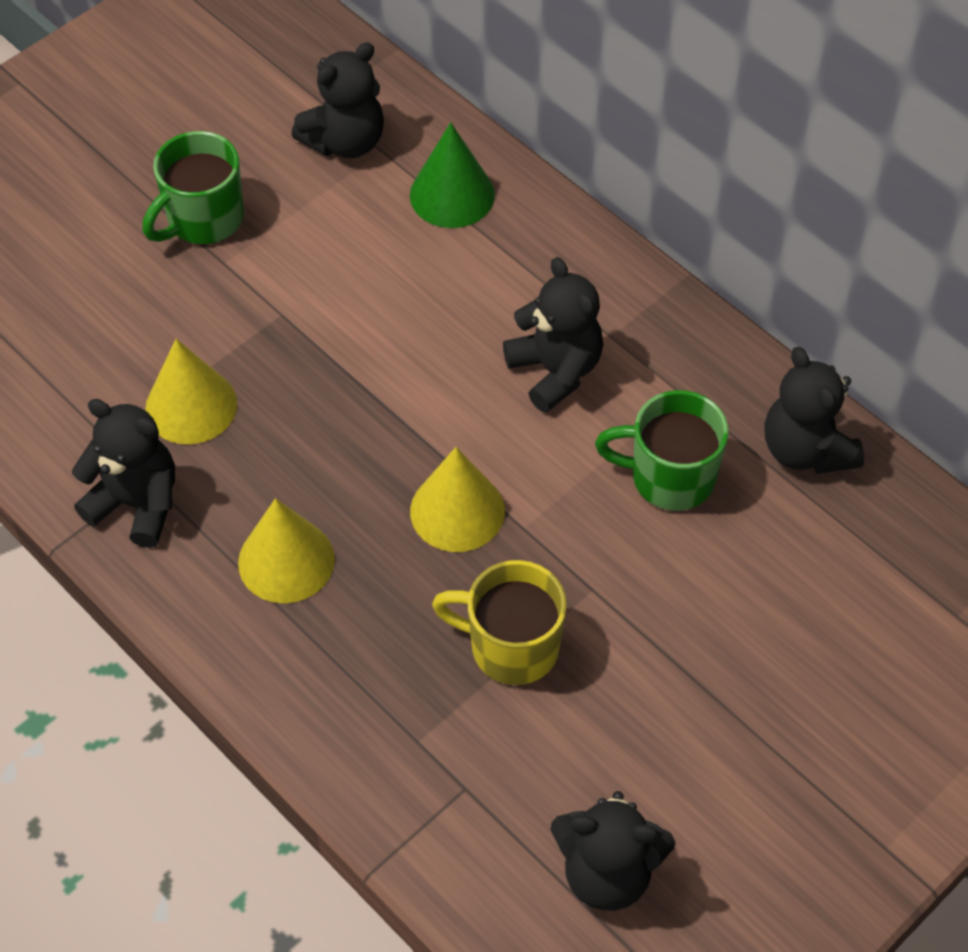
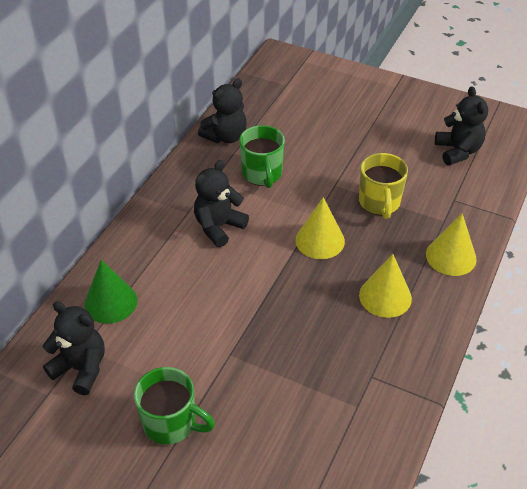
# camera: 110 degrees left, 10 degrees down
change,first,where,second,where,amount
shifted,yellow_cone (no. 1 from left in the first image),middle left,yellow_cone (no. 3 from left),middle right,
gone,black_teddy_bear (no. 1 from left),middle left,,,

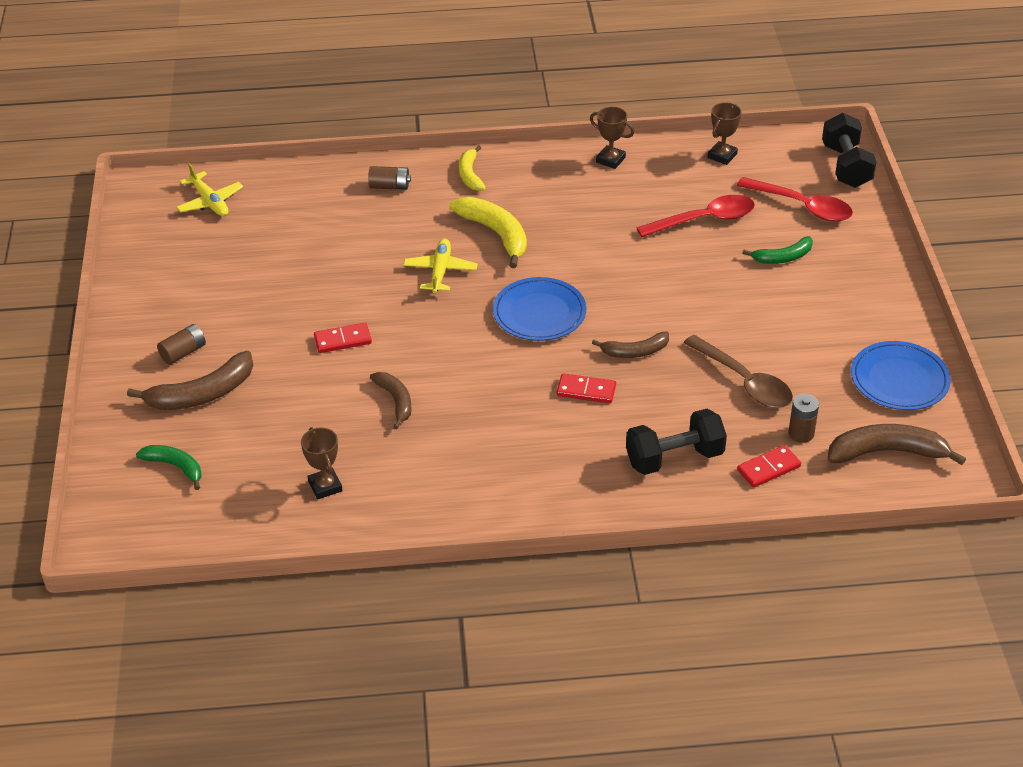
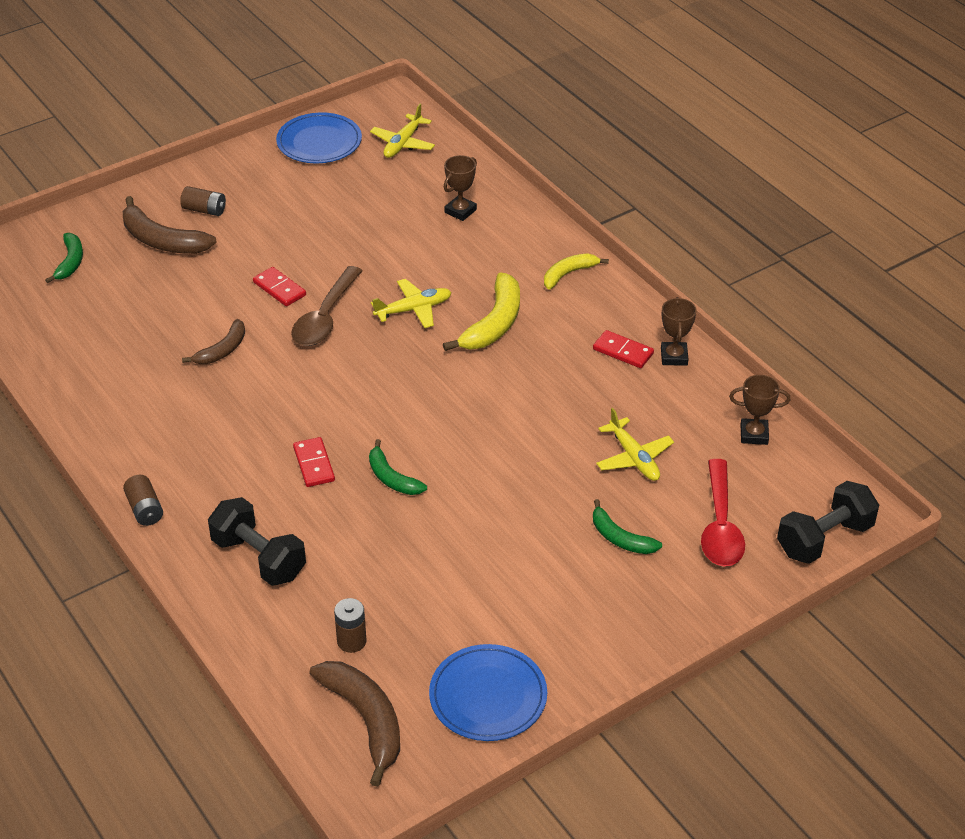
# camera: 60 degrees right, 0 degrees up
change,first,where,second,where,amount
shifted,brown_battery (no. 2 from left in the first image),top centre,brown_battery (no. 1 from left),middle left,
swapped,red_spoon (no. 1 from left),top right,yellow_plane (no. 3 from left),centre,
shifted,blue_plate (no. 1 from left),centre,,top left,
repainted,brown_banana (no. 3 from left),centre,green_banana (no. 2 from left),centre,
shifted,brown_spoon,middle right,,centre,
shifted,brown_trophy (no. 1 from left),middle left,,top centre,
shifted,red_domino (no. 3 from left),middle right,,centre,

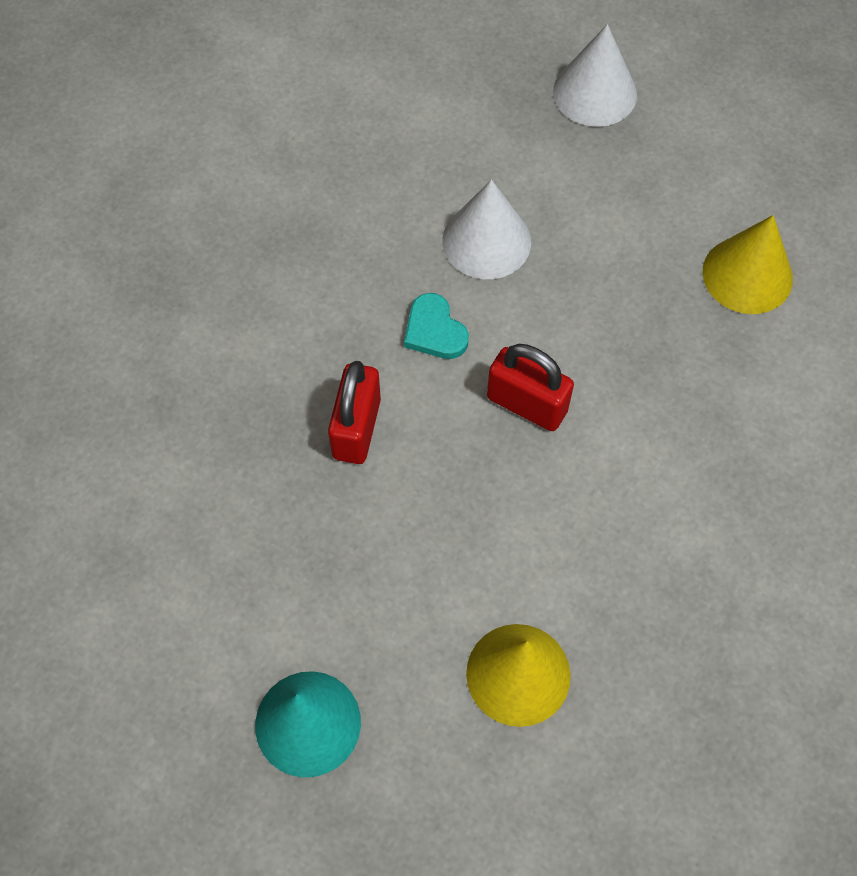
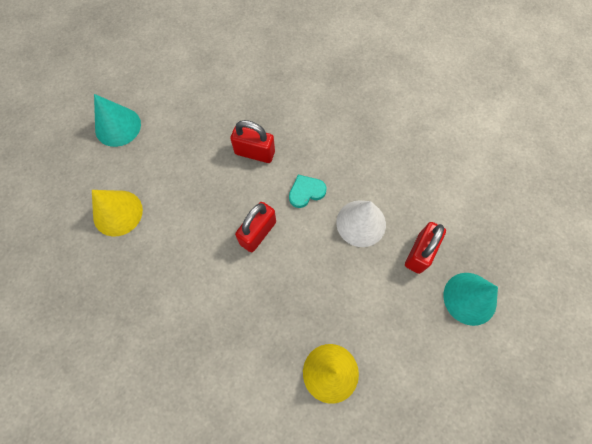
# camera: 95 degrees right, 5 degrees up
change,first,where,second,where,amount
repainted,white_cone (no. 2 from left),top right,turquoise_cone (no. 2 from left),bottom right,
new,,,red_padlock (no. 3 from left),middle right,

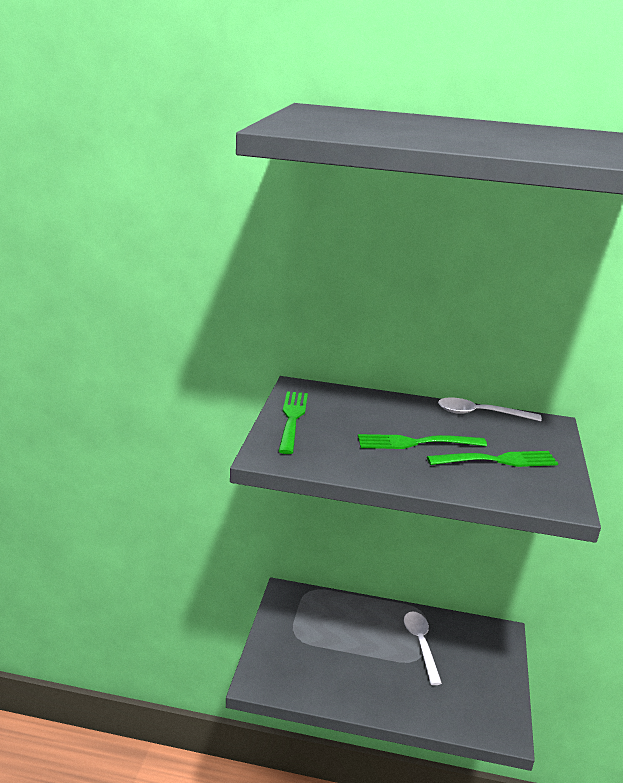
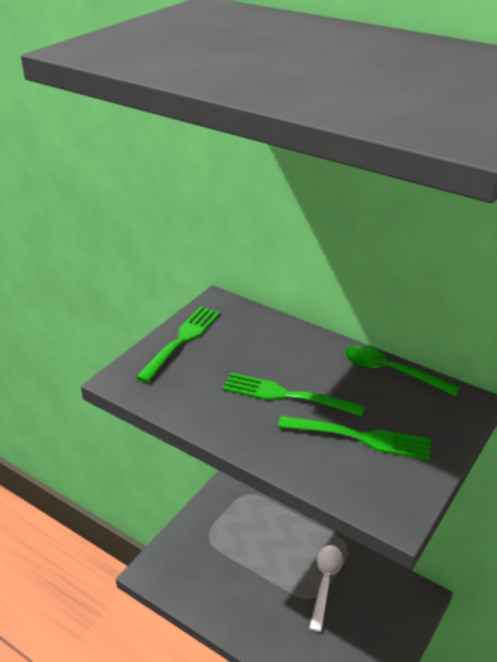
# camera: 25 degrees right, 10 degrees up
change,first,where,second,where,amount
repainted,white_spoon (no. 2 from left),middle right,green_spoon,middle right,

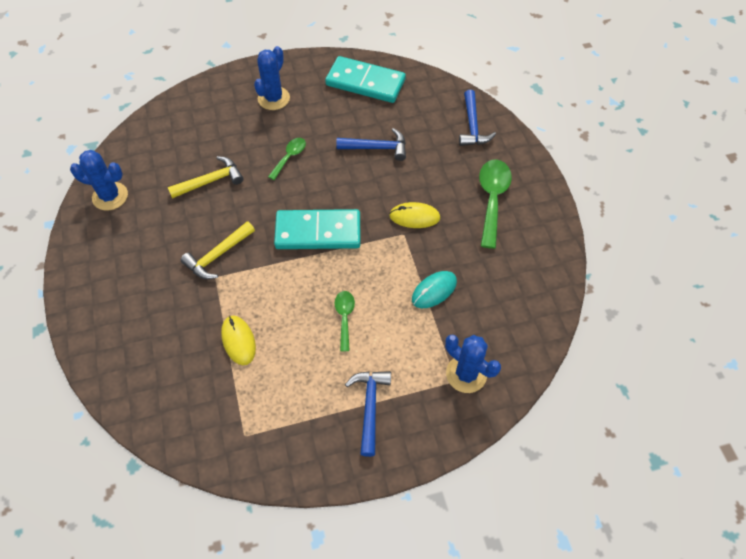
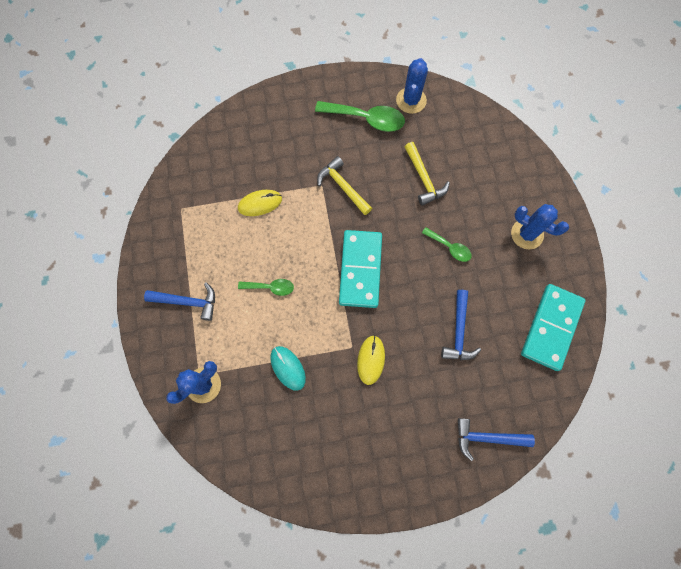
# camera: 95 degrees right, 15 degrees up
change,first,where,second,where,amount
shifted,green_spoon (no. 3 from left in the first image),centre,green_spoon (no. 2 from left),top centre,

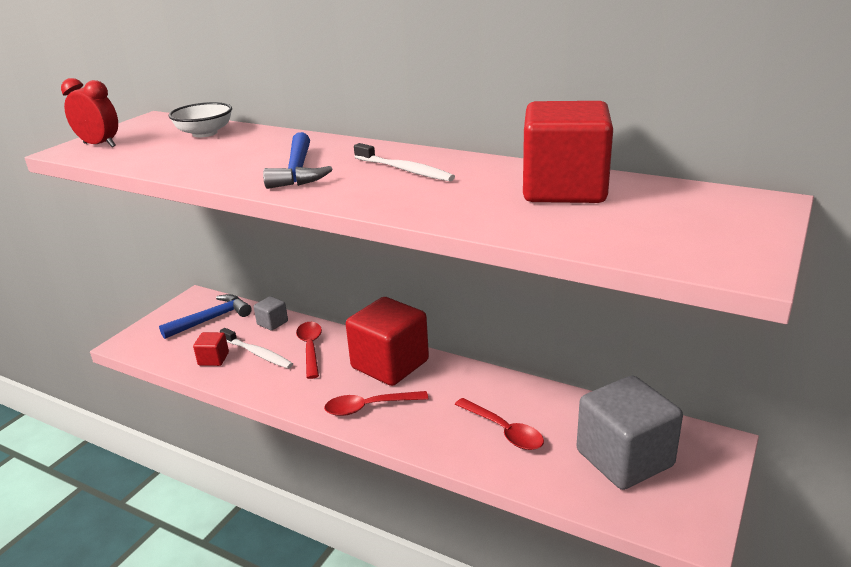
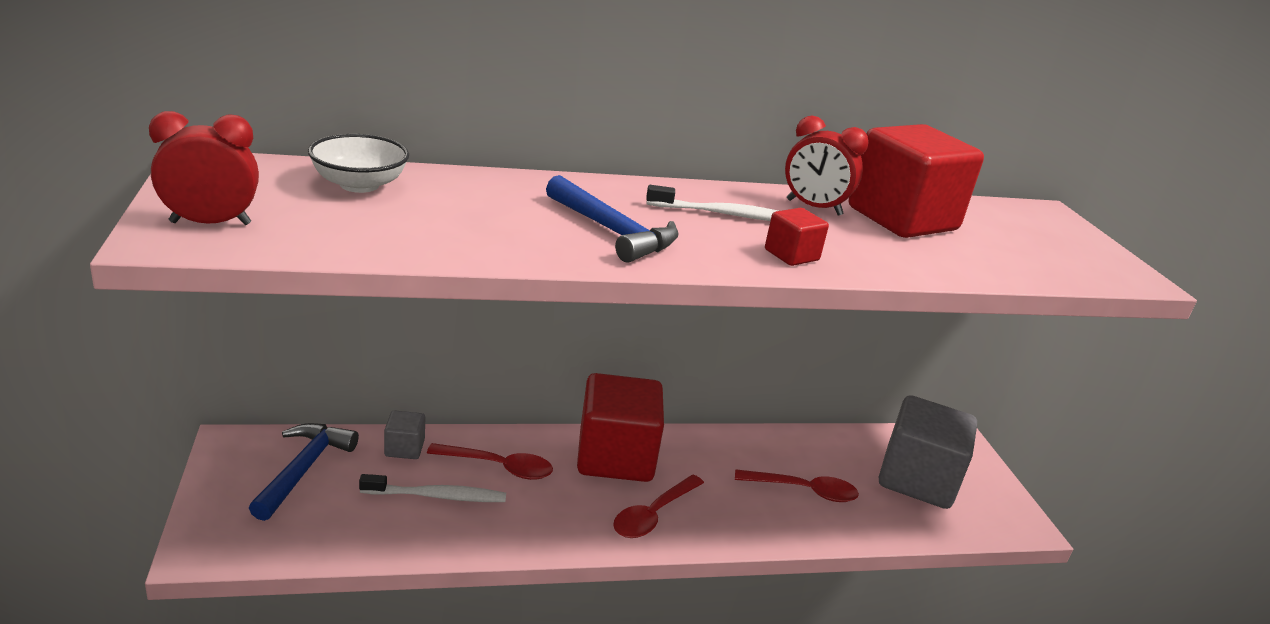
# camera: 45 degrees left, 0 degrees up
change,first,where,second,where,amount
rotated,red_spoon (no. 1 from left),centre,,bottom centre,150 degrees clockwise
shifted,red_cube (no. 1 from left in the first image),middle left,red_cube (no. 2 from left),centre,
new,,,red_clock (no. 2 from left),top centre,

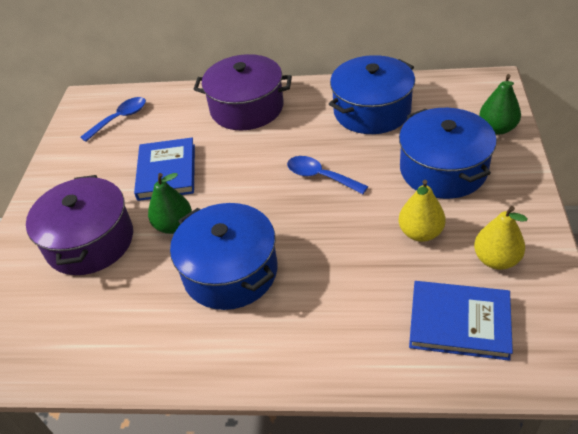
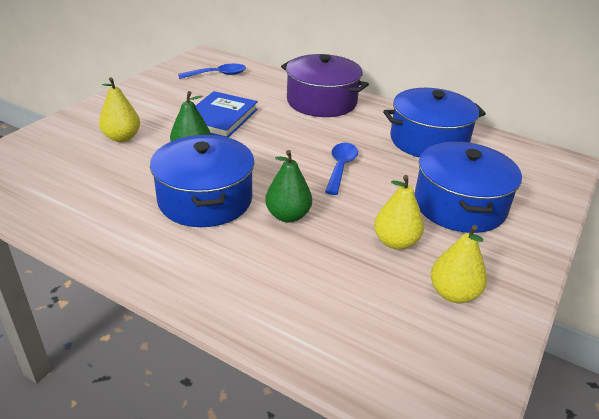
# camera: 20 degrees right, 10 degrees down
change,first,where,second,where,amount
shifted,green_pear (no. 2 from left),top right,,centre,
rotated,blue_spoon (no. 2 from left),centre,,centre,45 degrees clockwise
swapped,purple_pot (no. 1 from left),middle left,yellow_pear (no. 1 from left),top left,
gone,blue_book (no. 2 from left),bottom right,,,

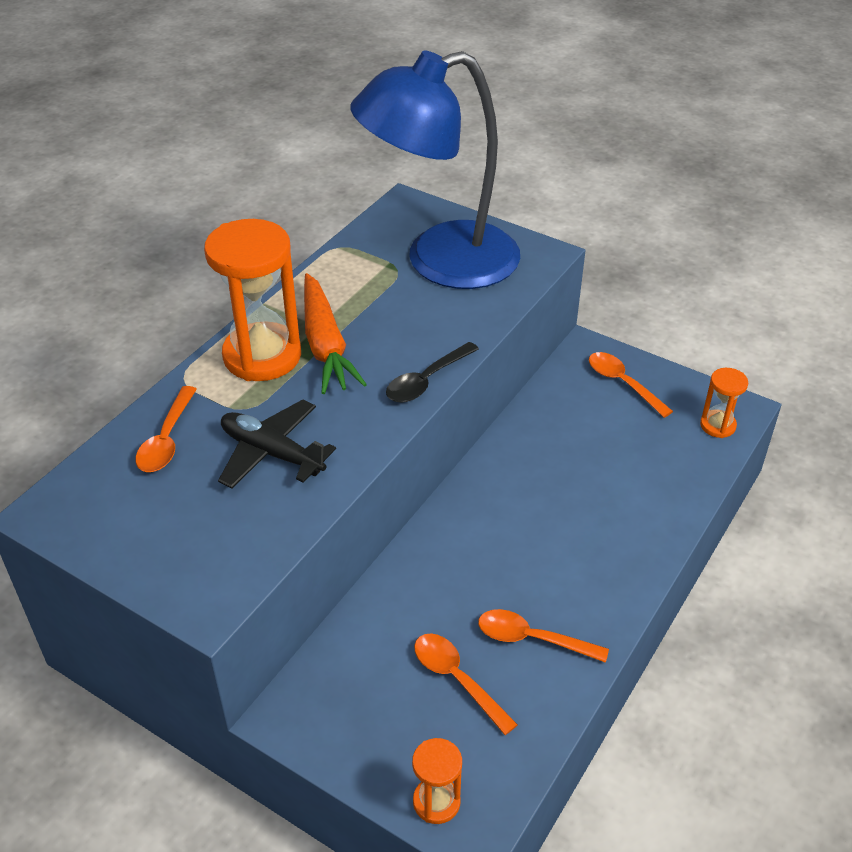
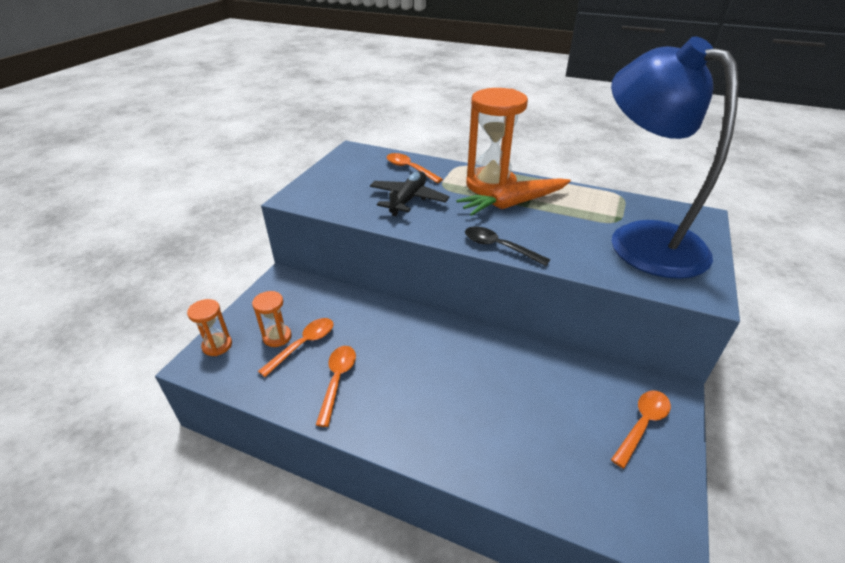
# camera: 80 degrees right, 5 degrees down
change,first,where,second,where,amount
shifted,orange_hourglass (no. 3 from left in the first image),middle right,orange_hourglass (no. 2 from left),middle left,
rotated,orange_spoon (no. 1 from left in the first image),middle left,orange_spoon (no. 3 from left),top centre,45 degrees clockwise

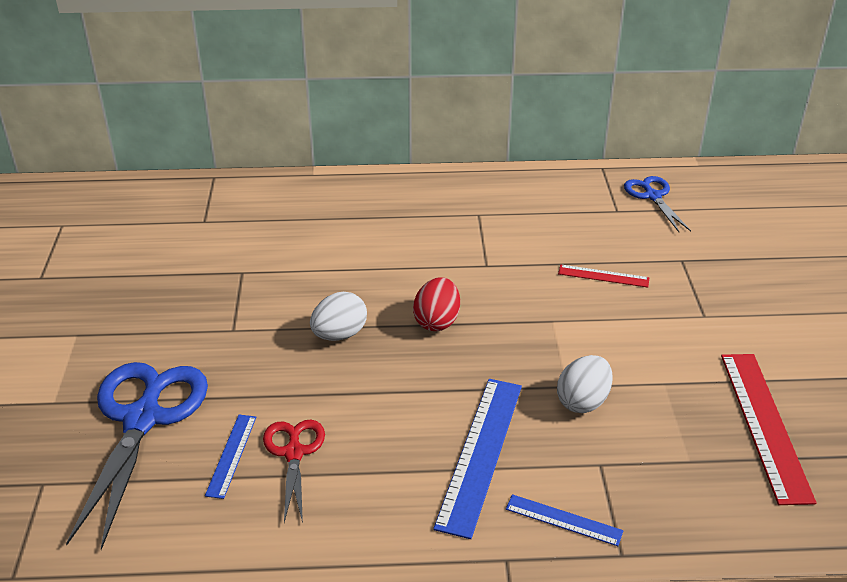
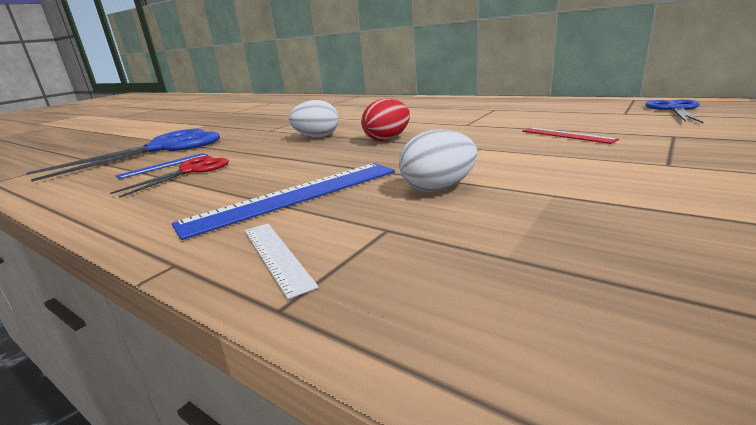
# camera: 40 degrees right, 15 degrees down
change,first,where,second,where,amount
gone,red_ruler (no. 2 from left),bottom right,,,
repainted,blue_ruler (no. 3 from left),bottom right,white_ruler,centre,

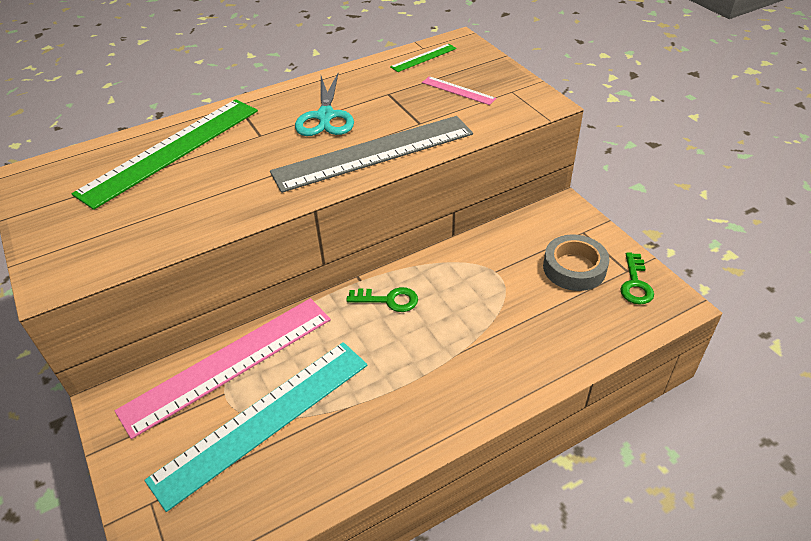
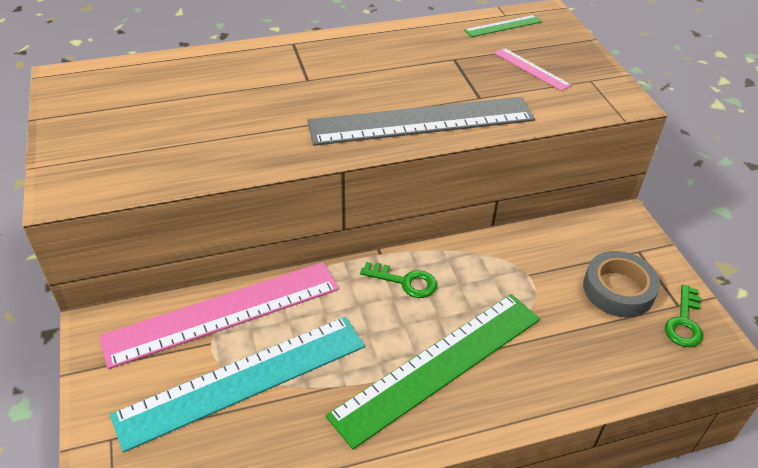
# camera: 10 degrees right, 0 degrees up
change,first,where,second,where,amount
gone,turquoise_scissors,top centre,,,
shifted,green_ruler (no. 1 from left),top left,,bottom centre,

